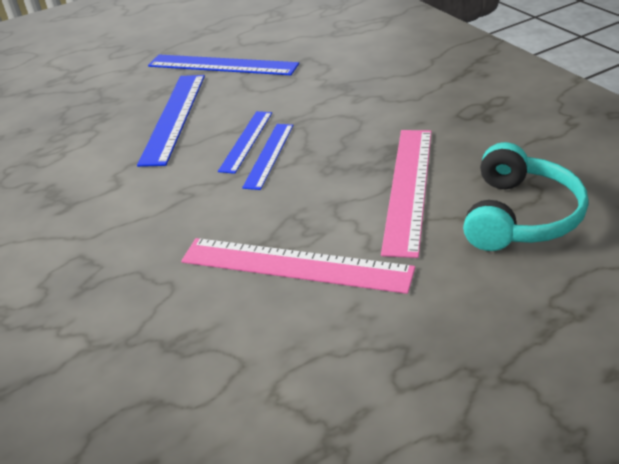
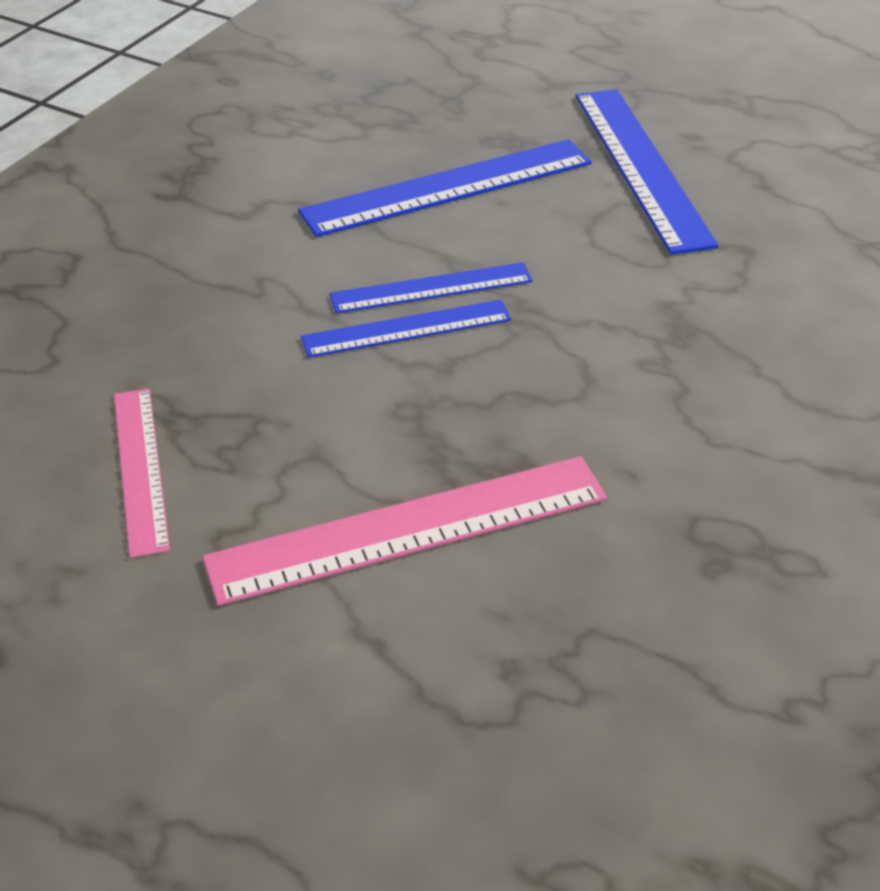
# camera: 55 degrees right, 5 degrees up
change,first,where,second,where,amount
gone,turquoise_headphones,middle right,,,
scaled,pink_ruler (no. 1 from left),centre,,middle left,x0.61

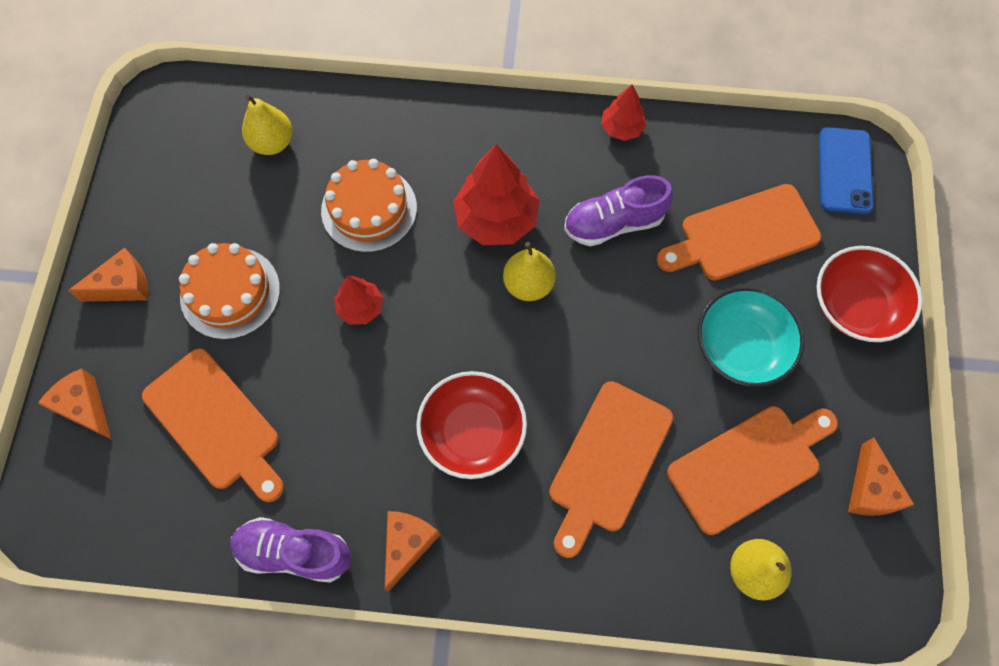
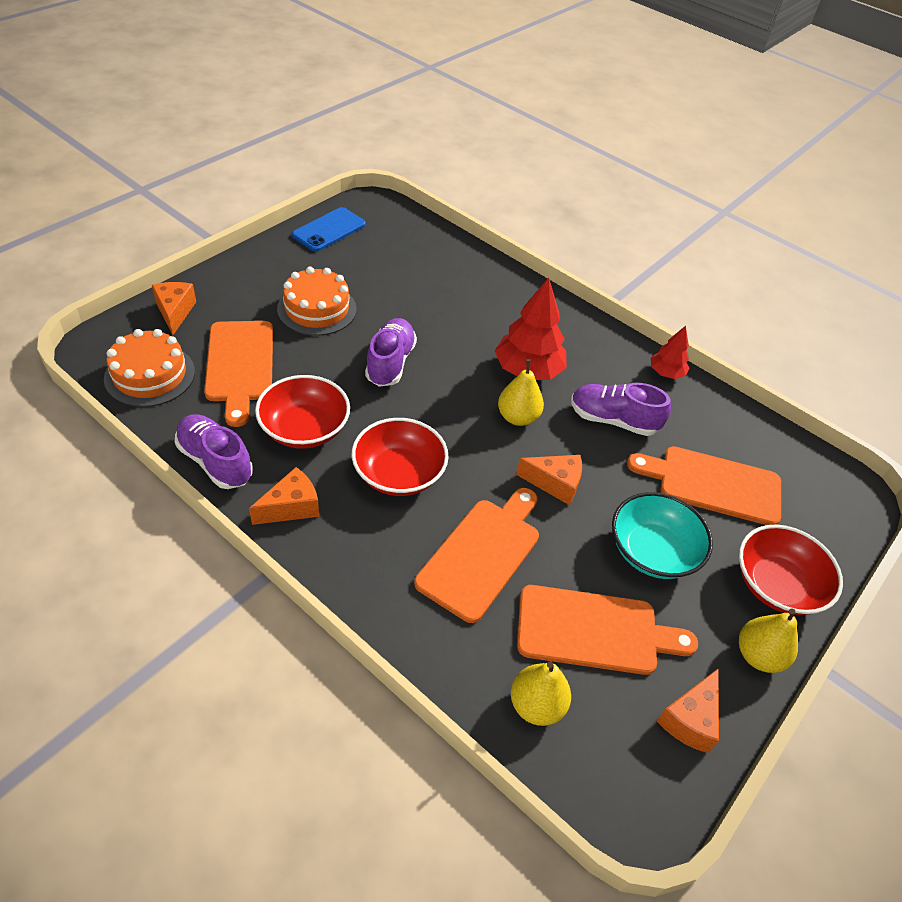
# camera: 30 degrees right, 20 degrees down
change,first,where,second,where,amount
shifted,yellow_pear (no. 1 from left in the first image),top left,yellow_pear (no. 3 from left),bottom right,
shifted,blue_phone,top right,,top centre,
shifted,orange_cake (no. 2 from left in the first image),top centre,orange_cake (no. 1 from left),middle left,
shifted,orange_cheese (no. 2 from left in the first image),middle left,orange_cheese (no. 3 from left),centre,
swapped,red_tree (no. 1 from left),centre,purple_shoe (no. 2 from left),centre,
rotated,orange_cutting_board (no. 2 from left),bottom centre,,centre,150 degrees clockwise
new,,,red_bowl (no. 1 from left),centre,

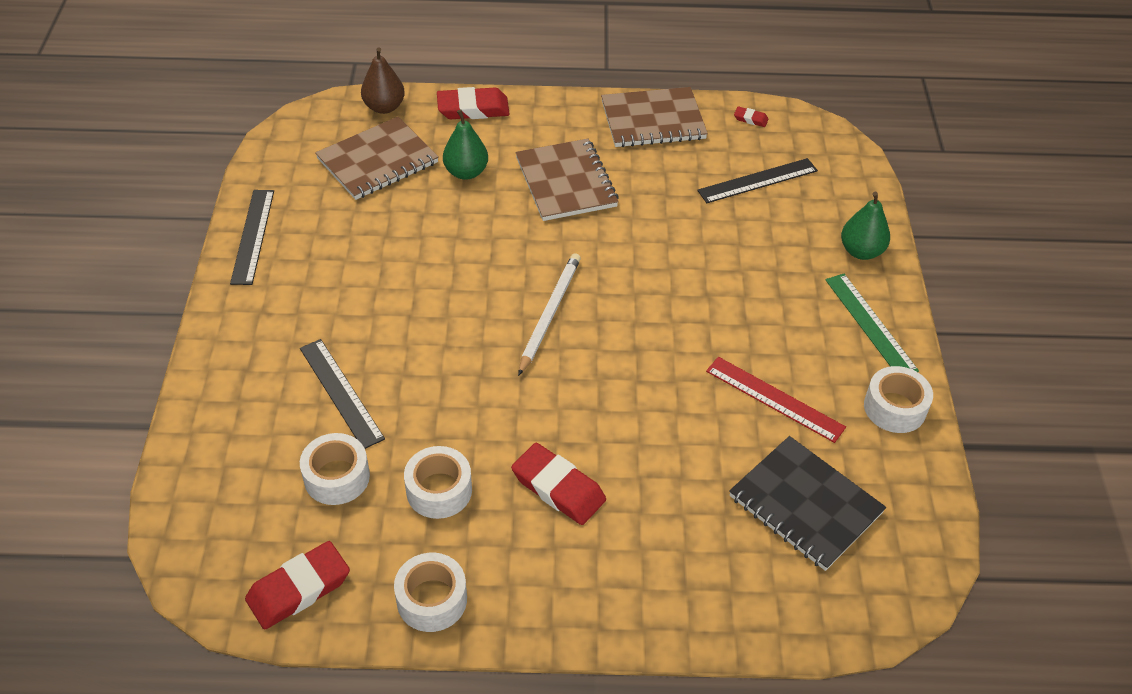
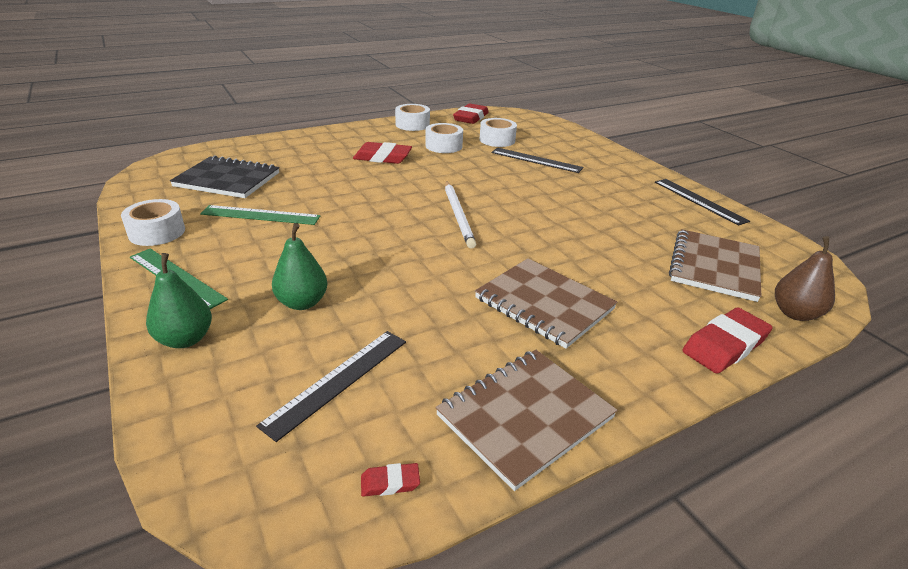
# camera: 150 degrees right, 15 degrees down
change,first,where,second,where,amount
shifted,green_pear (no. 1 from left in the first image),top centre,green_pear (no. 2 from left),middle left,
repainted,red_ruler,middle right,green_ruler (no. 2 from left),middle left,

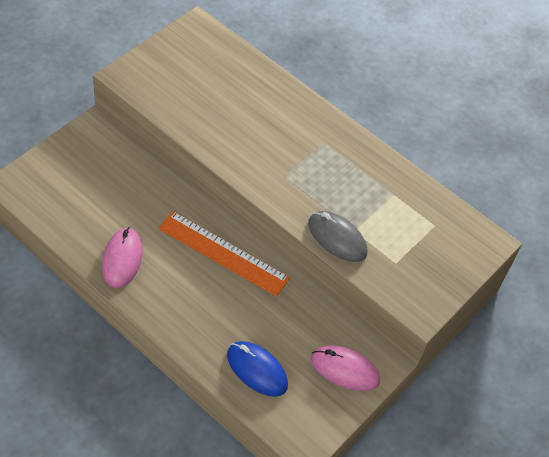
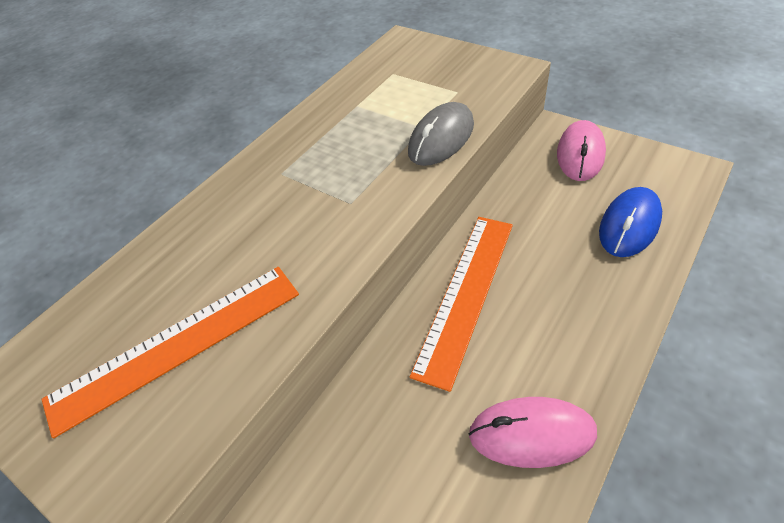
# camera: 85 degrees left, 5 degrees down
change,first,where,second,where,amount
new,,,orange_ruler (no. 1 from left),bottom left,

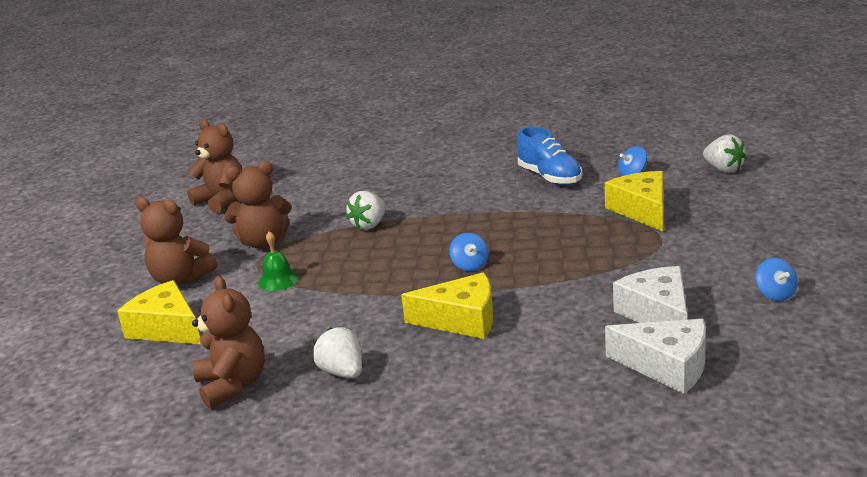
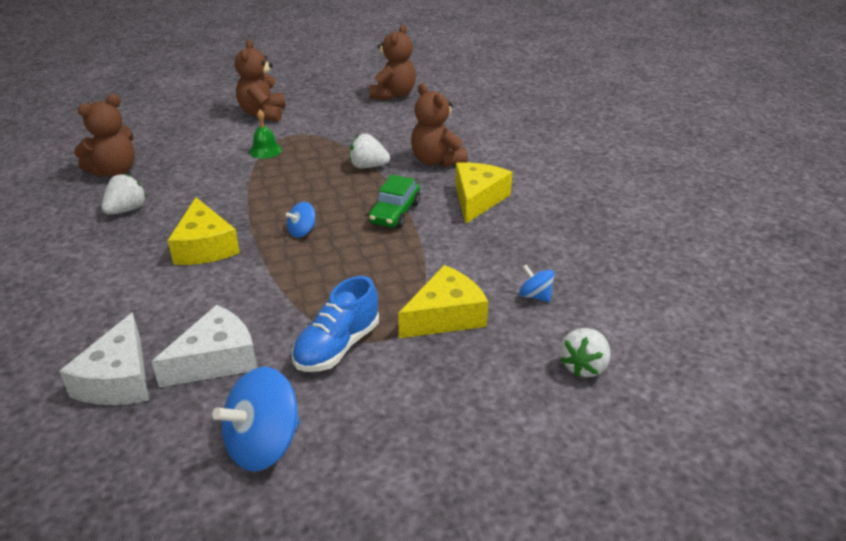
# camera: 65 degrees right, 10 degrees up
change,first,where,second,where,amount
shifted,blue_shoe,top centre,,centre,
shifted,brown_teddy_bear (no. 4 from left),middle left,,top centre,
scaled,blue_spinning_top (no. 3 from left in the first image),middle right,blue_spinning_top (no. 1 from left),bottom left,x1.96
shifted,yellow_cheese (no. 1 from left in the first image),middle left,yellow_cheese (no. 3 from left),centre,
new,,,green_car,centre,

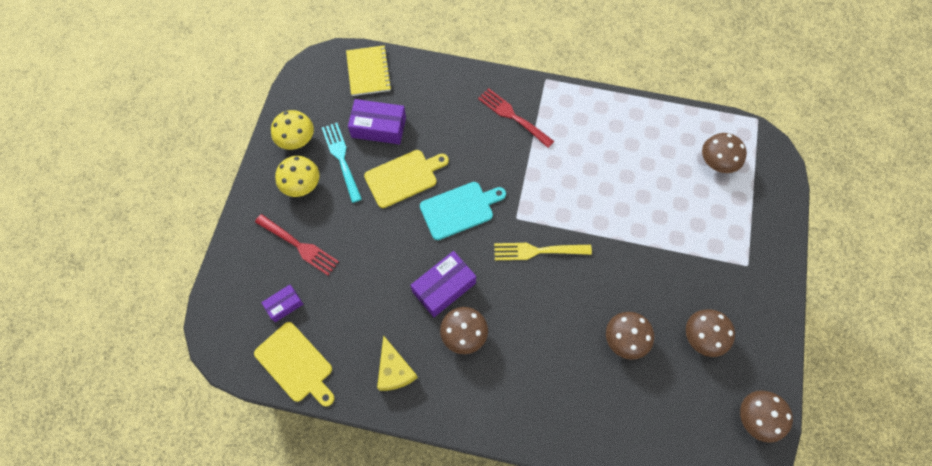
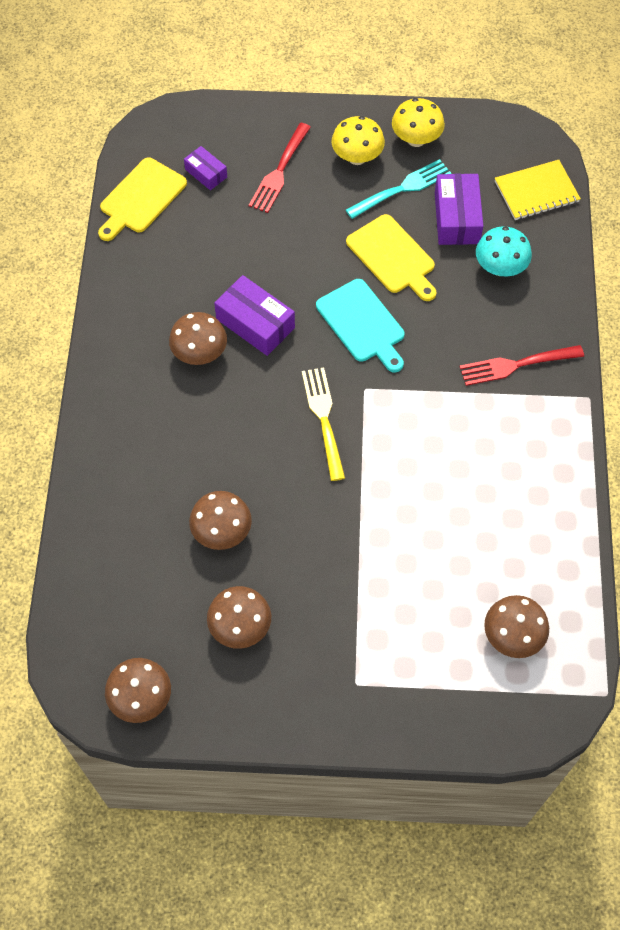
# camera: 80 degrees right, 5 degrees down
change,first,where,second,where,amount
rotated,red_fork (no. 2 from left),top centre,,middle right,135 degrees counterclockwise
gone,yellow_cheese,bottom centre,,,
new,,,turquoise_mushroom,top right,

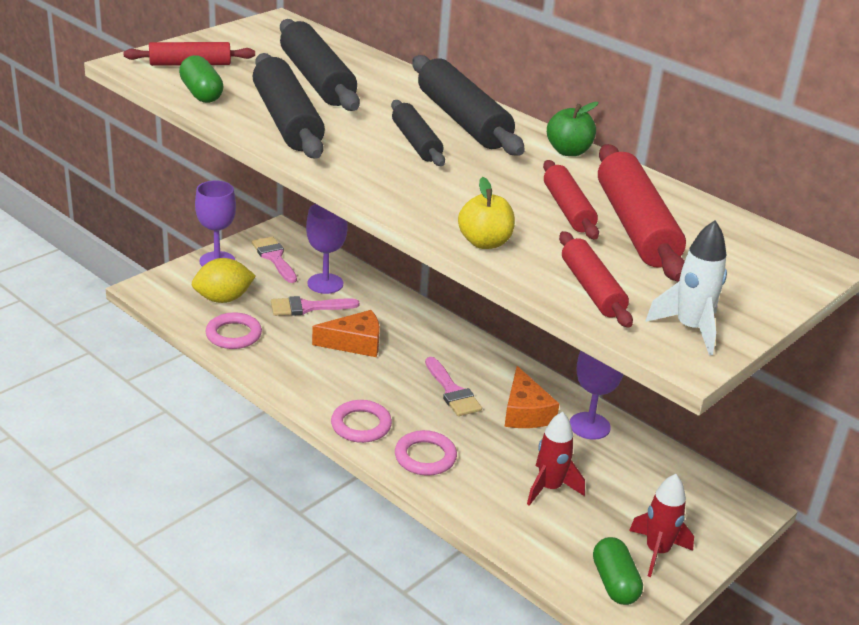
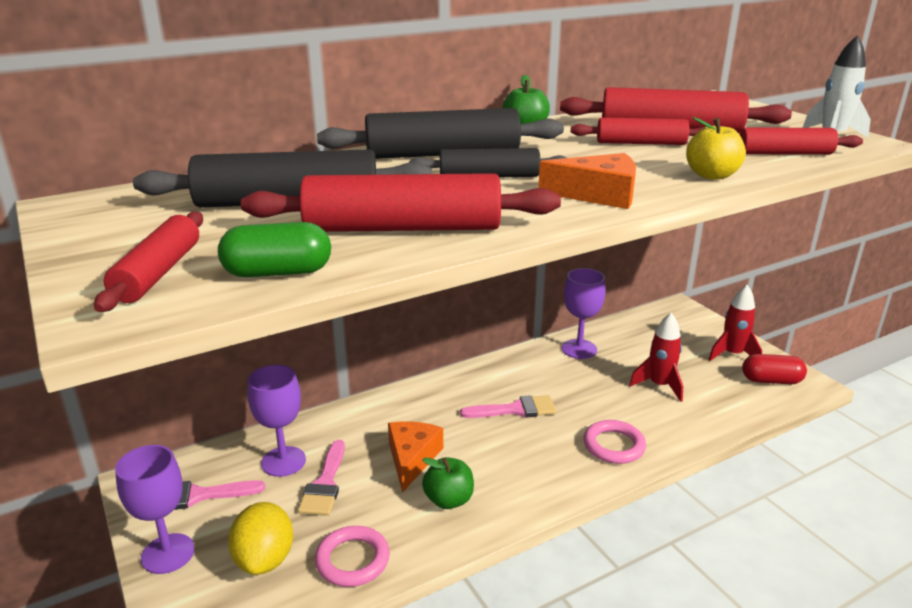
# camera: 70 degrees left, 5 degrees down
change,first,where,second,where,amount
repainted,black_rolling_pin (no. 1 from left),top centre,red_rolling_pin (no. 2 from left),top centre,
shifted,orange_cheese (no. 2 from left),centre,,top centre,
gone,pink_ring (no. 2 from left),bottom centre,,,
repainted,green_capsule (no. 2 from left),bottom right,red_capsule,middle right,
new,,,green_apple (no. 1 from left),bottom centre,

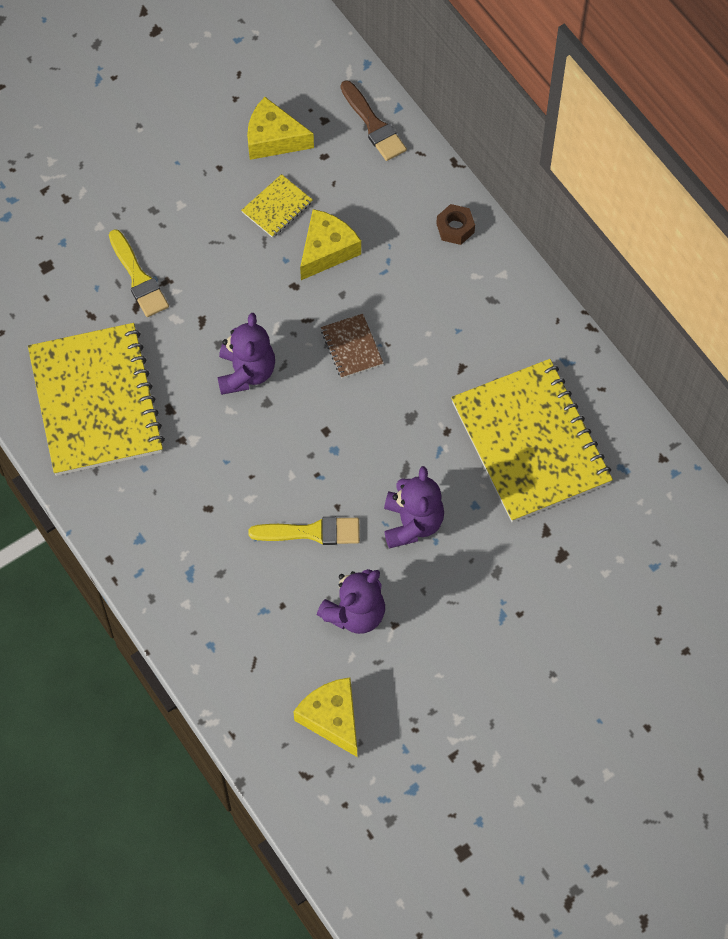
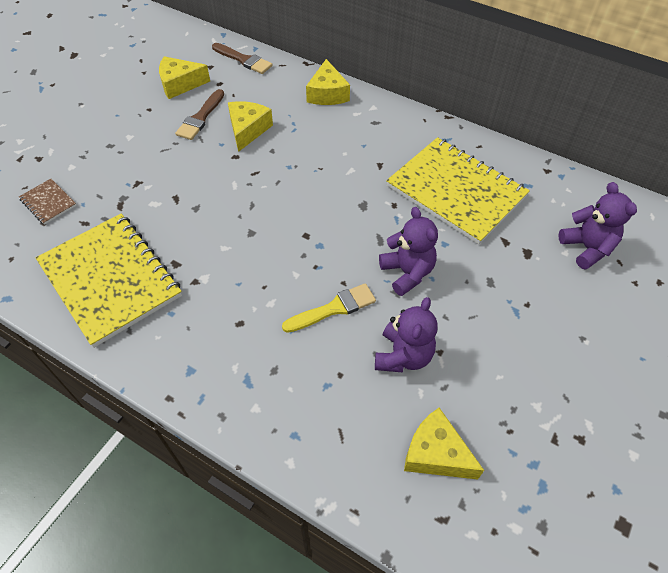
# camera: 25 degrees left, 10 degrees down
change,first,where,second,where,amount
swapped,yellow_notebook (no. 2 from left),top centre,brown_brush (no. 1 from left),top left,
swapped,brown_nut,top centre,yellow_cheese (no. 3 from left),top centre,
gone,yellow_brush (no. 1 from left),top left,,,
shifted,purple_teddy_bear (no. 1 from left in the first image),centre,purple_teddy_bear (no. 3 from left),middle right,
shifted,brown_notebook,centre,,middle left,

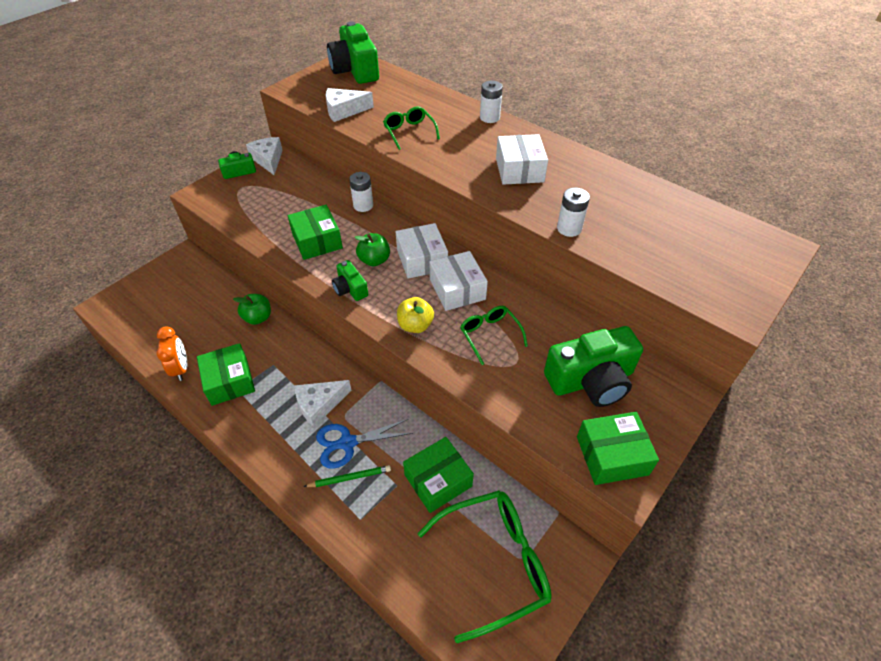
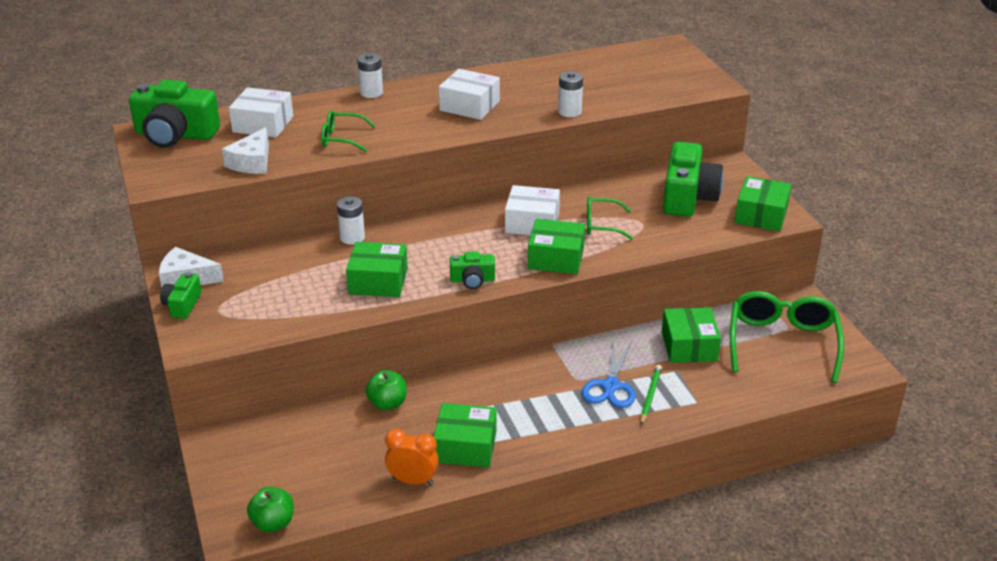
# camera: 60 degrees left, 15 degrees down
change,first,where,second,where,amount
shifted,white_box (no. 1 from left),centre,,top left,
shifted,green_apple (no. 2 from left in the first image),centre,green_apple (no. 1 from left),bottom left,
swapped,yellow_apple,centre,green_box (no. 3 from left),centre,
gone,white_cheese (no. 2 from left),centre,,,

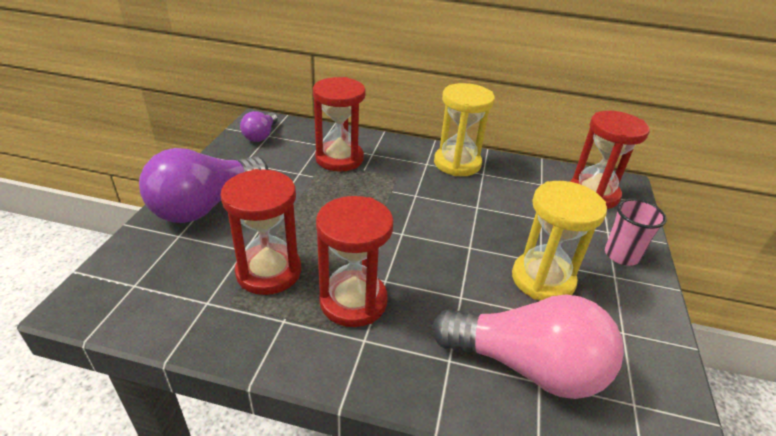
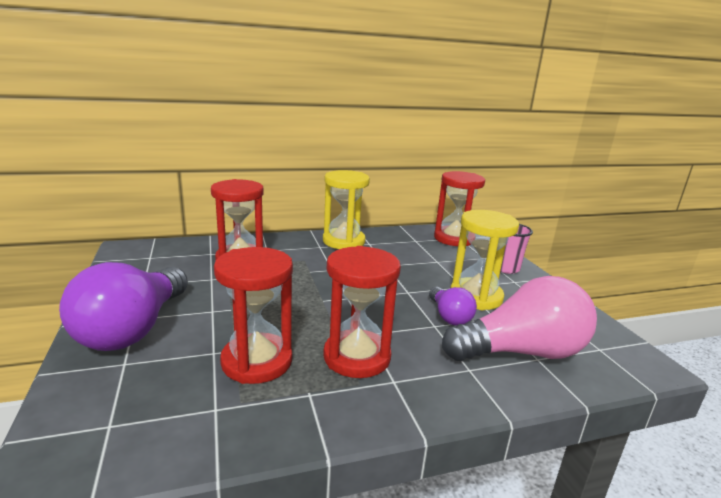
# camera: 30 degrees left, 15 degrees down
change,first,where,second,where,amount
shifted,purple_light_bulb (no. 2 from left),top centre,,centre,

